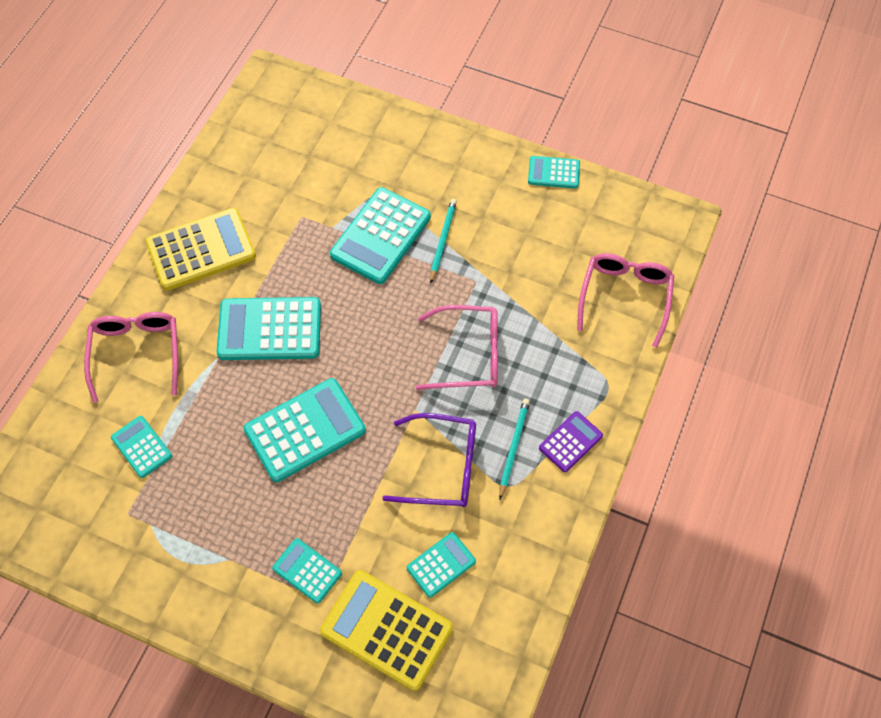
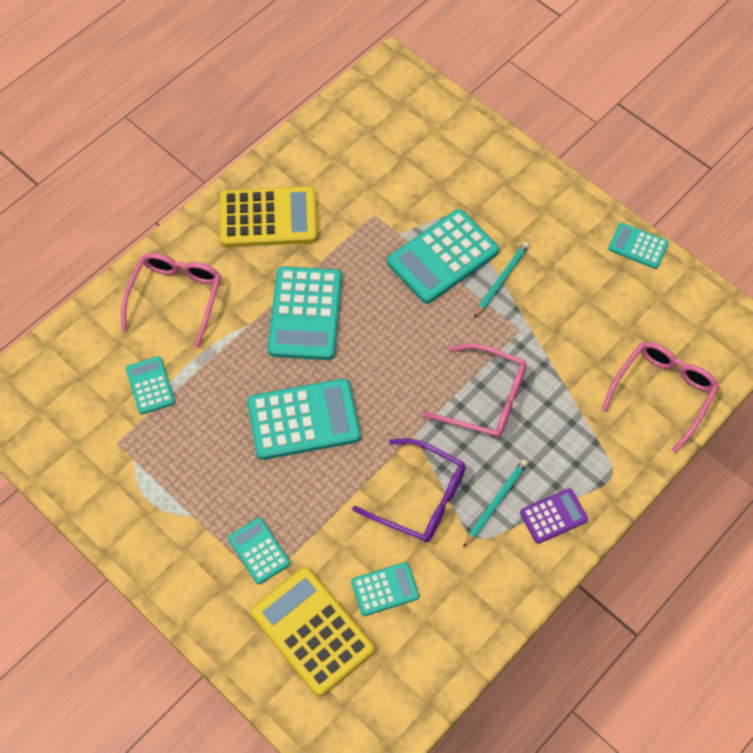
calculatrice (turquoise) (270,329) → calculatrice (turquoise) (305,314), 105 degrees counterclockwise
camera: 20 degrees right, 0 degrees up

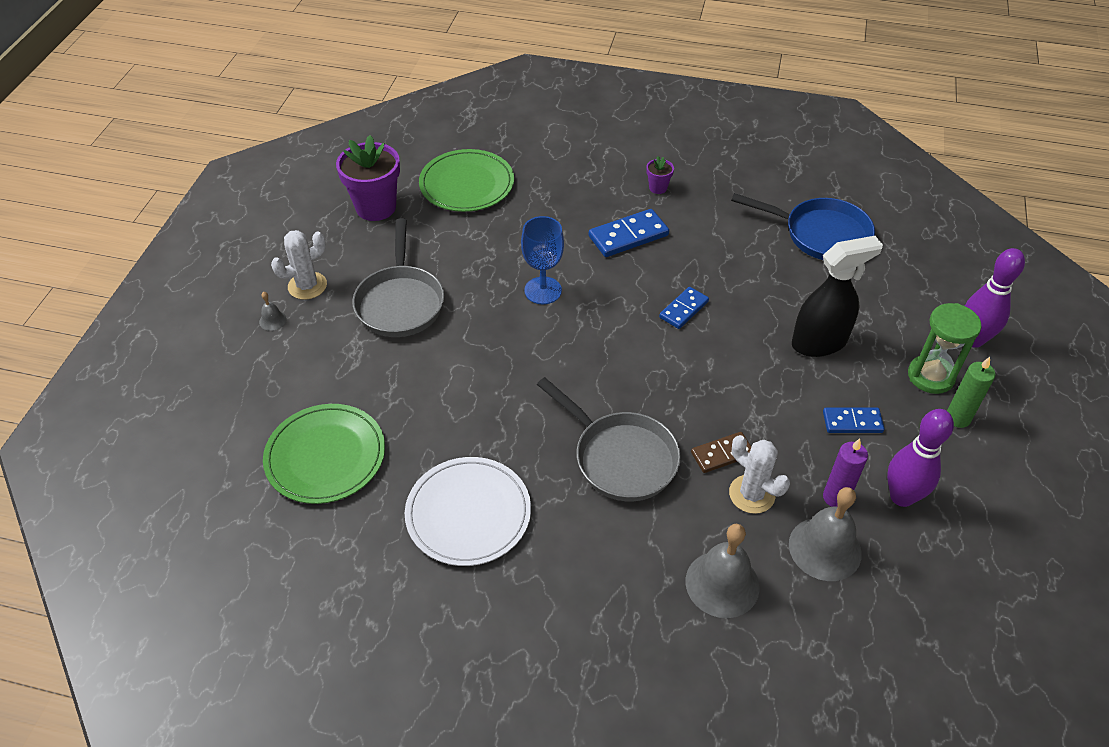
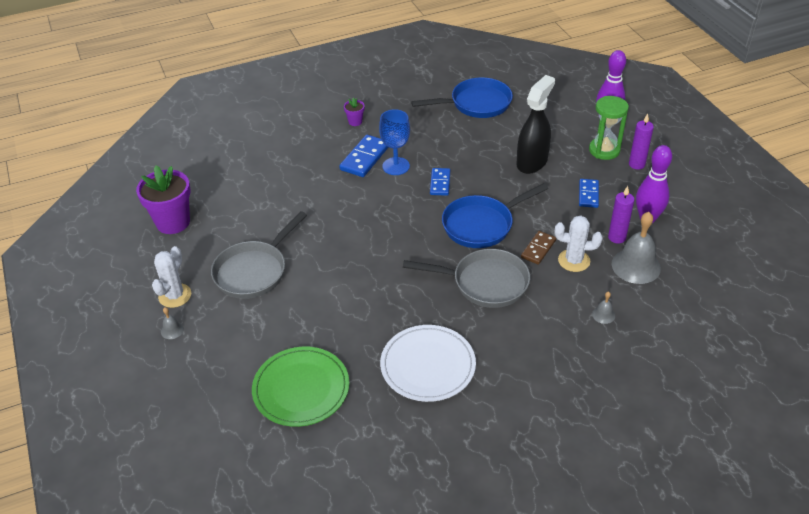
poêle (gris) (400,302) → poêle (gris) (254,271), 75 degrees clockwise
verre à pied (bleu) (543,290) → verre à pied (bleu) (396,166), move
- → poêle (bleu) (482,225)
domino (bleu) (852,422) → domino (bleu) (588,194), 45 degrees counterclockwise
cloche (gris) (722,584) → cloche (gris) (603,315), x0.45
bougie (vert) (957,418) → bougie (violet) (636,164)
assiette (vert) (467,184) → -
camera: 35 degrees left, 5 degrees down

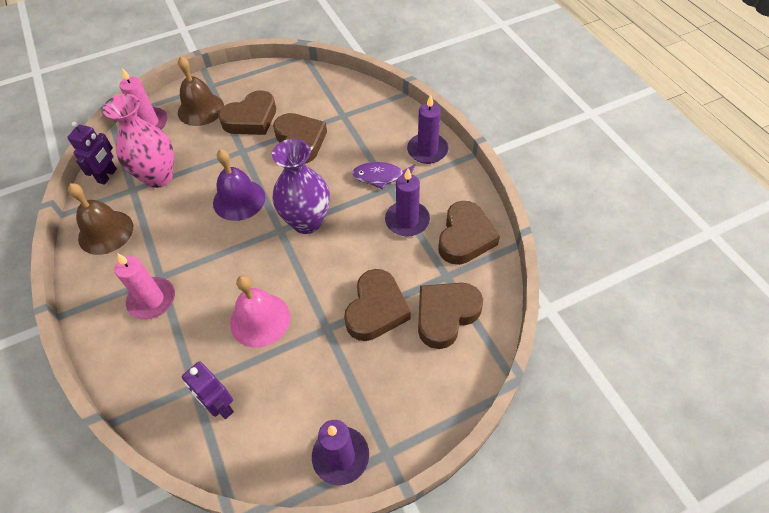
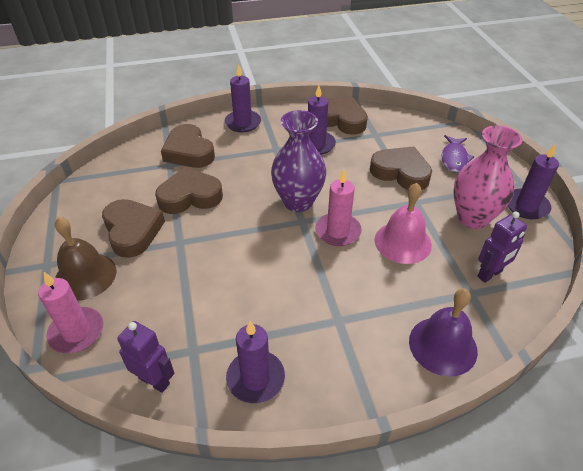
cœur (marron) (445,315) → cœur (marron) (189,152), move
cloche (marron) (105,232) → bougie (violet) (255,378)
bougie (rose) (152,300) → bougie (rose) (338,231), move
cloche (violet) (239,200) → cloche (violet) (443,345), move
poisson (violet) (381,177) → poisson (violet) (454,158), move
vase (rose) (158,177) → vase (rose) (472,218), move
camera: 80 degrees left, 10 degrees down

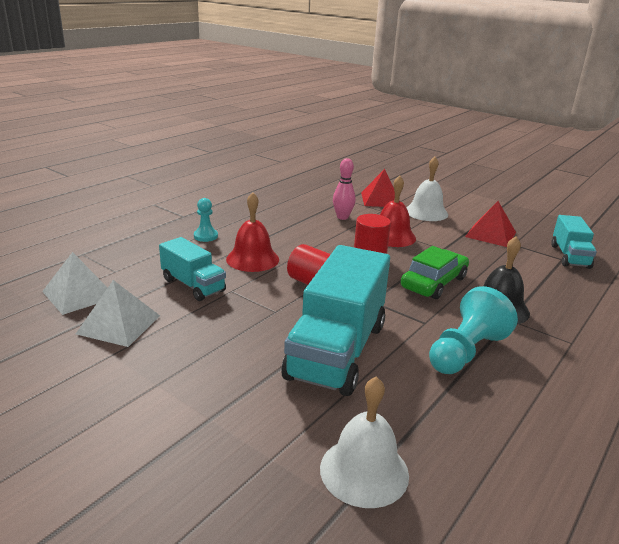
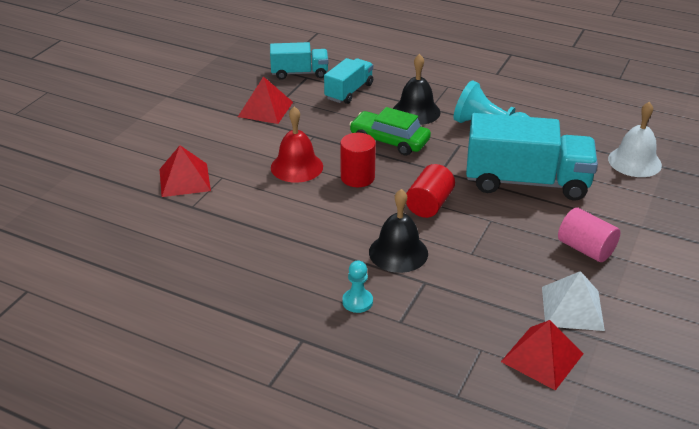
camion (turquoise) (193,285) → camion (turquoise) (349,91), move
cloche (rouge) (252,259) → cloche (noir) (398,252)
pyramide (blanc) (79,294) → pyramide (rouge) (542,357)
- → cylindre (rose) (585,249)
quille (rose) (342,217) → -
cloche (blanc) (426,212) → -
camera: 100 degrees left, 10 degrees up

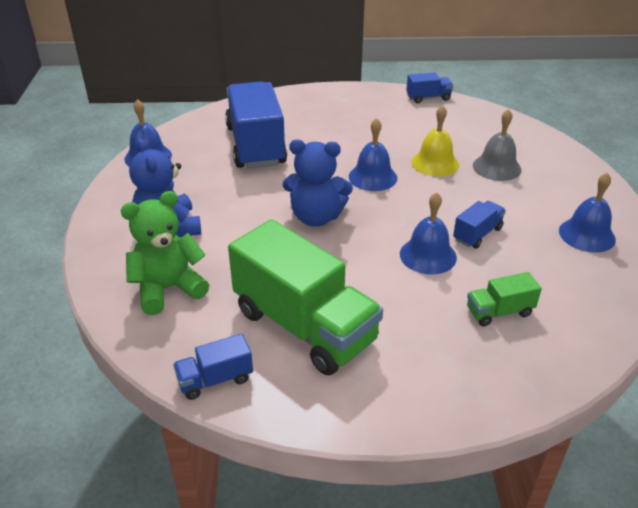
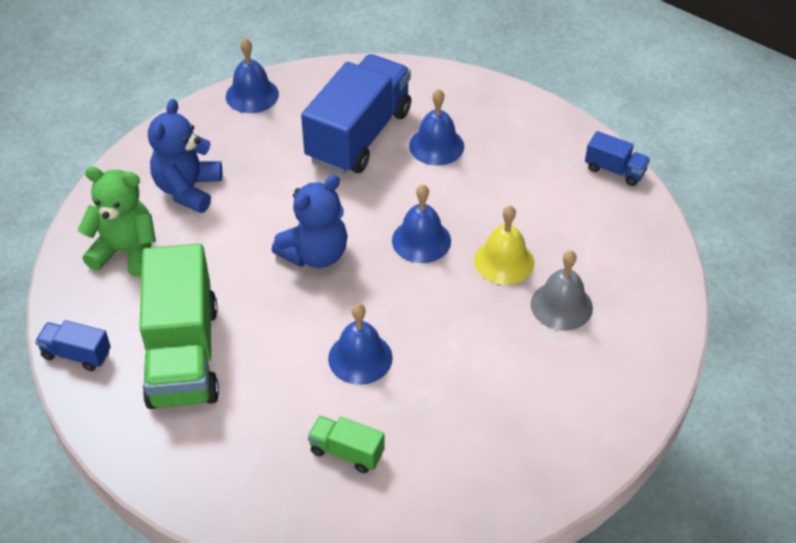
ours en peluche (bleu) (316,217) → ours en peluche (bleu) (315,254), 90 degrees counterclockwise
cloche (bleu) (587,235) → cloche (bleu) (436,146), move
camion (bleu) (477,234) → -
camera: 40 degrees right, 10 degrees up

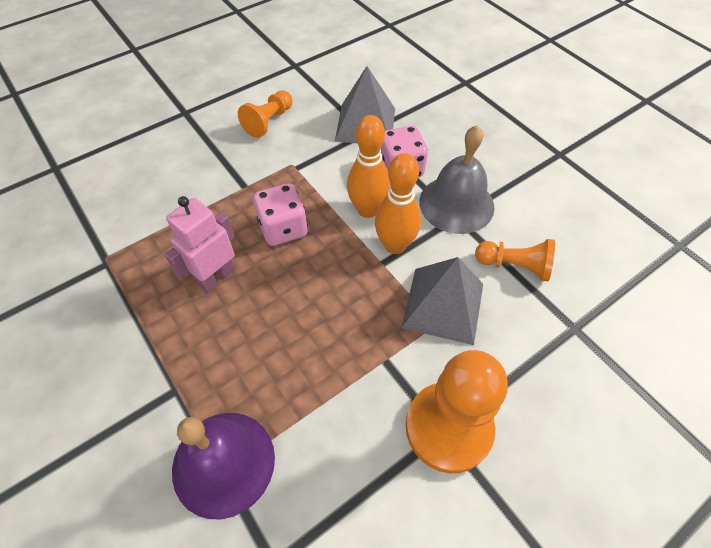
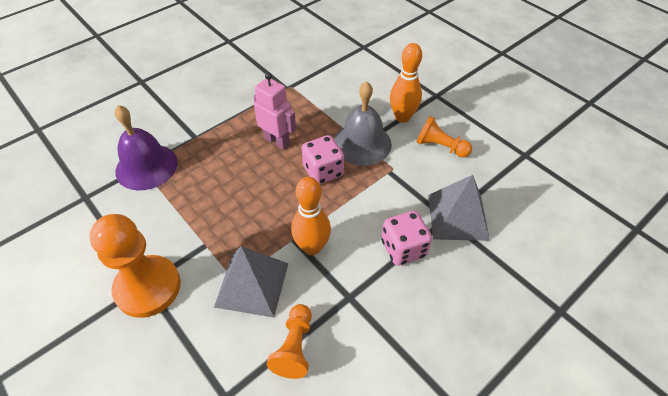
cloche (gris) (456,204) → cloche (gris) (362,143), move
quille (orange) (367,210) → quille (orange) (402,117), move
camera: 85 degrees right, 5 degrees down

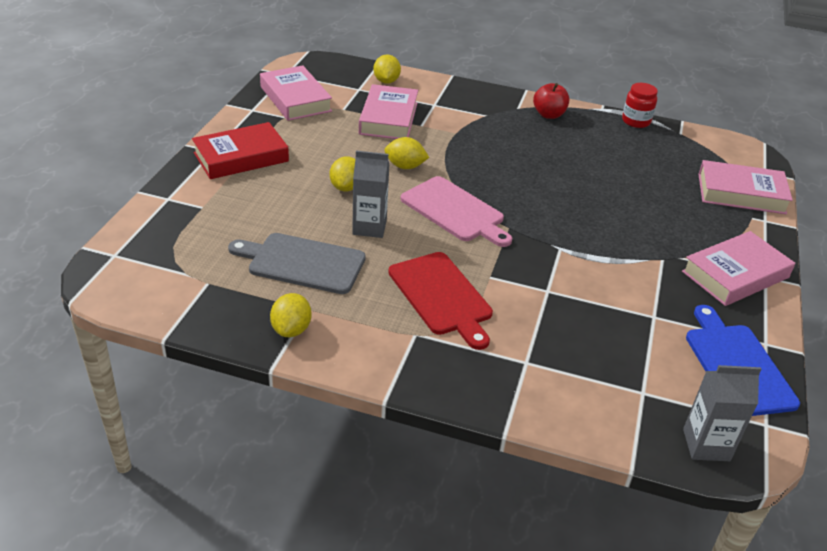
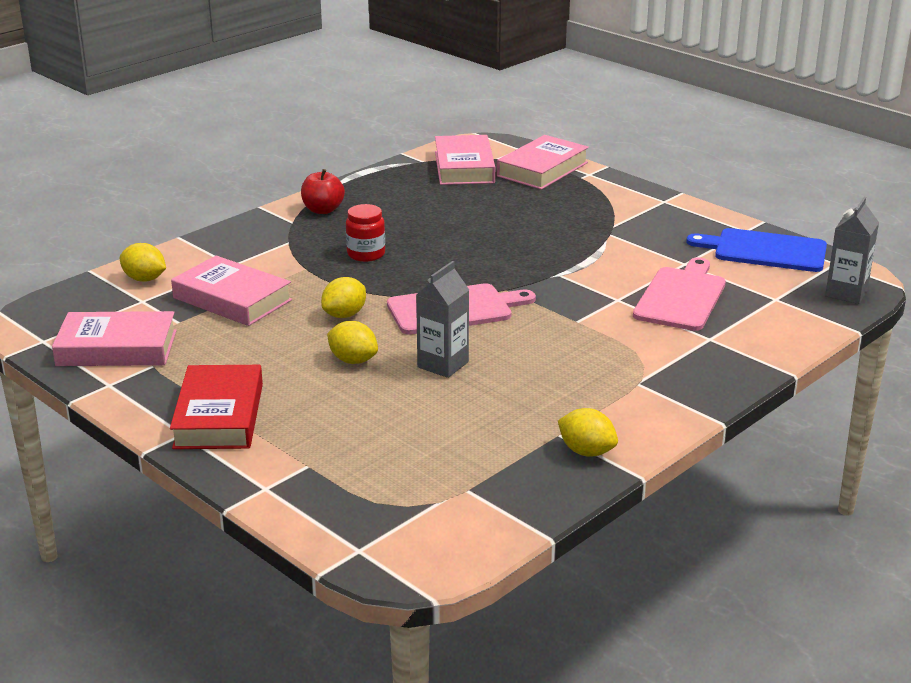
bocal (rouge) (636,121) → bocal (rouge) (366,254), move
livre (rose) (735,274) → livre (rose) (464,167), move
- → planche à découper (rose) (681,297)
planche à découper (gris) (302,263) → -
planche à découper (rouge) (441,296) → -
camera: 60 degrees left, 10 degrees down

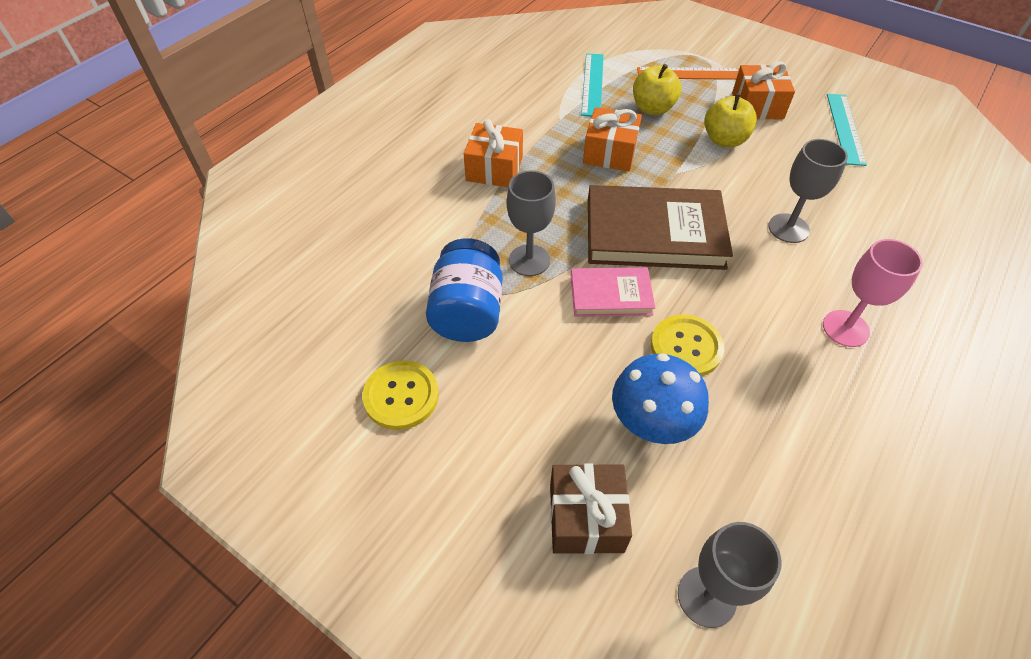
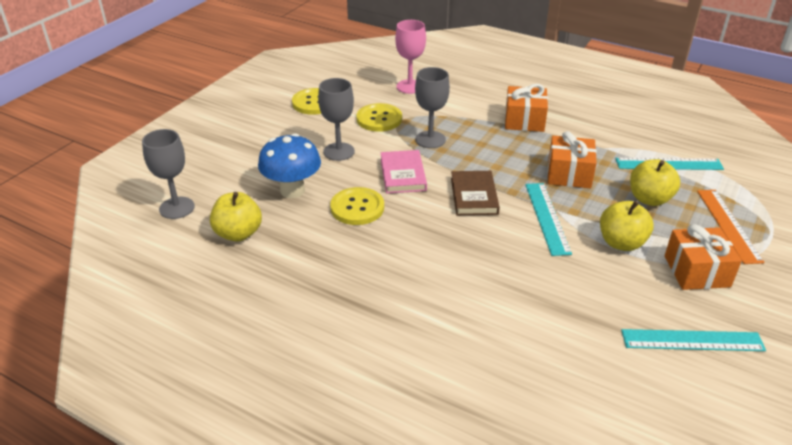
- → pomme (jaune) (238,233)
verre à pied (gris) (788,228) → verre à pied (gris) (339,151), move
bocal (bleu) (467,312) → bouton (jaune) (379,119)
verre à pied (rose) (845,328) → verre à pied (rose) (410,86), move
livre (marron) (654,233) → livre (marron) (474,196), x0.54
- → règle (turquoise) (547,218)
cadeau (marron) (586,518) → -
camera: 85 degrees right, 15 degrees down

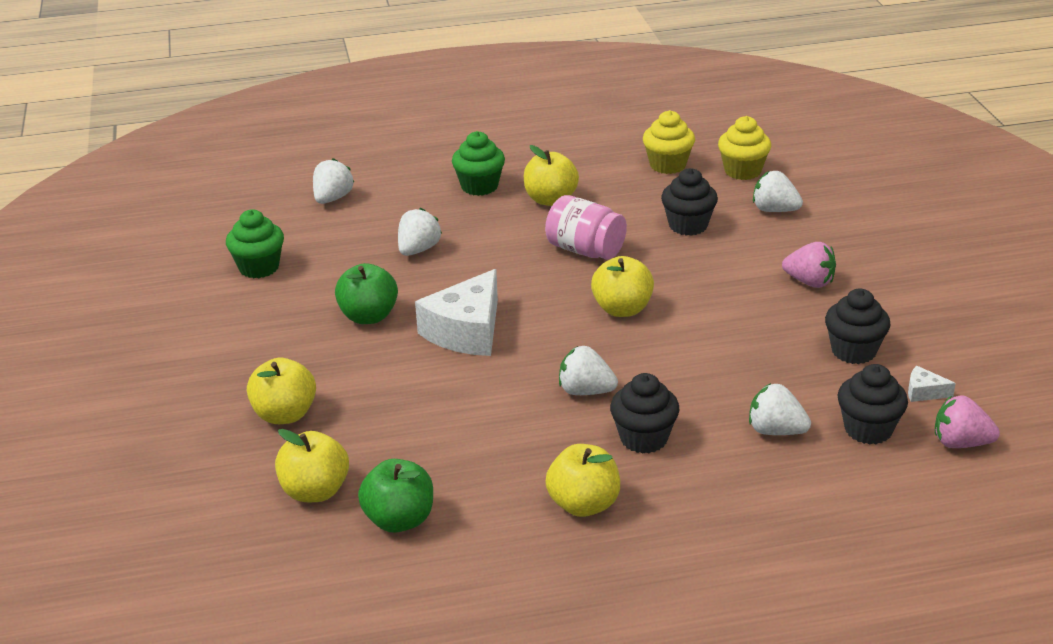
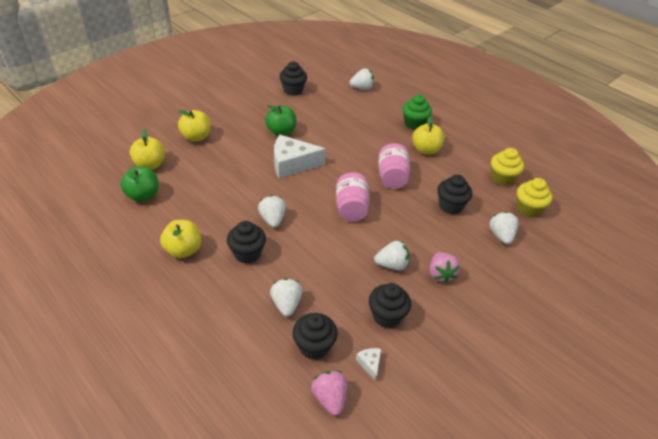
muffin (vert) (259,267) → muffin (noir) (293,90)
pomme (jaune) (622,309) → bocal (rose) (351,208)
fraise (blanc) (418,250) → fraise (blanc) (392,265), move
camera: 55 degrees right, 10 degrees up

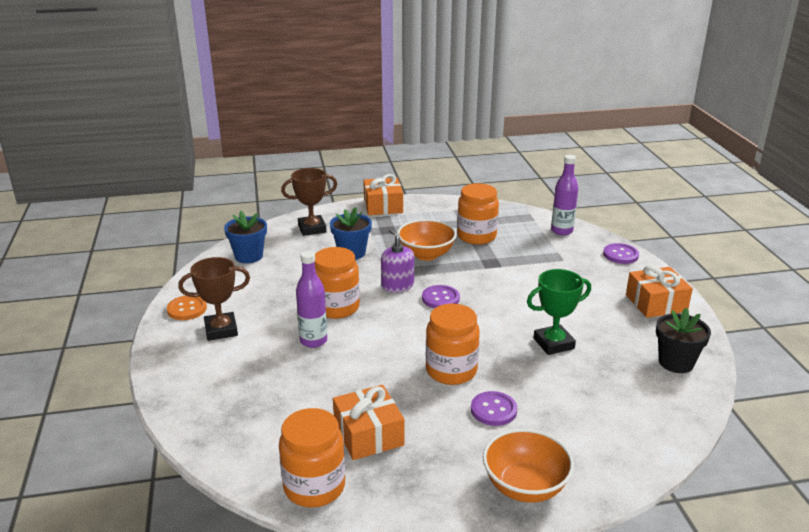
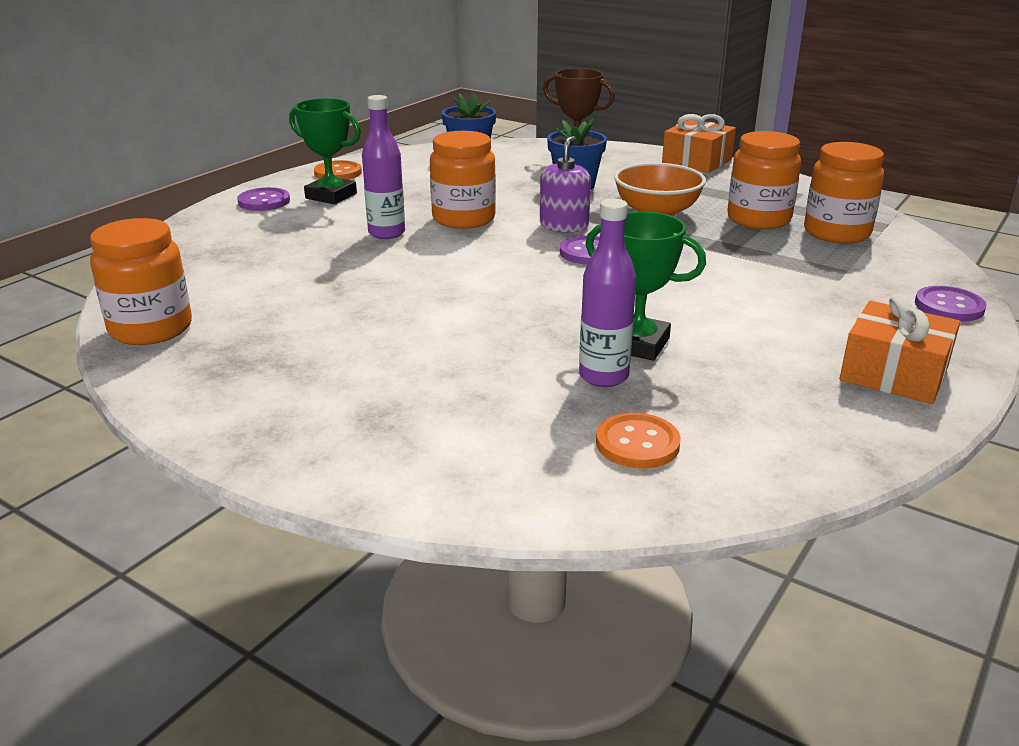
bouton (violet) (493,410) → bouton (violet) (264,201), move
trophée (marron) (221,330) → trophée (vert) (331,196)
bouteille (violet) (562,231) → bouteille (violet) (603,376), move
- → bouton (orange) (637,443)
bocal (orange) (451,371) → bocal (orange) (836,233), move
cadeau (orange) (368,434) → -
bol (orange) (525,486) → -
pot de fleurs (noir) (676,362) → -
camera: 45 degrees right, 0 degrees up

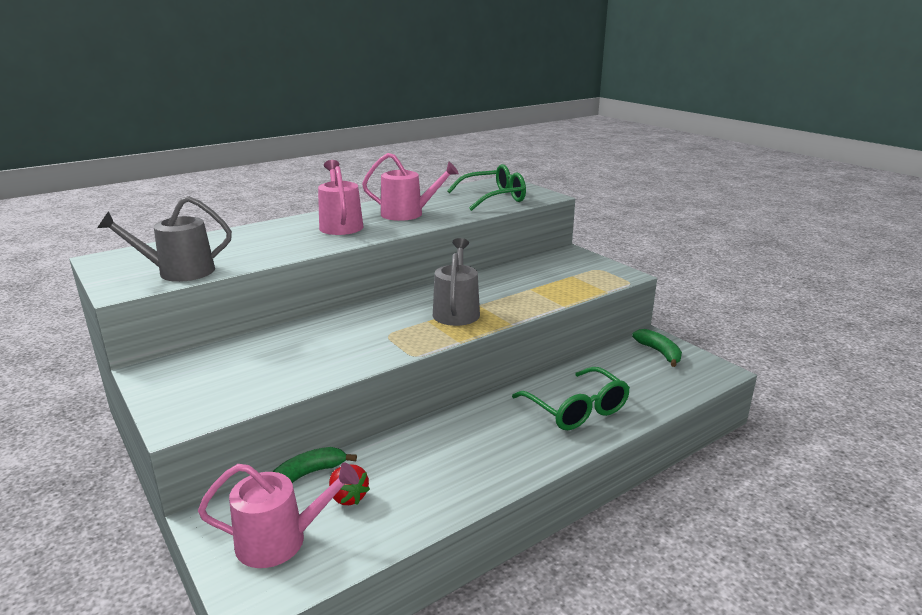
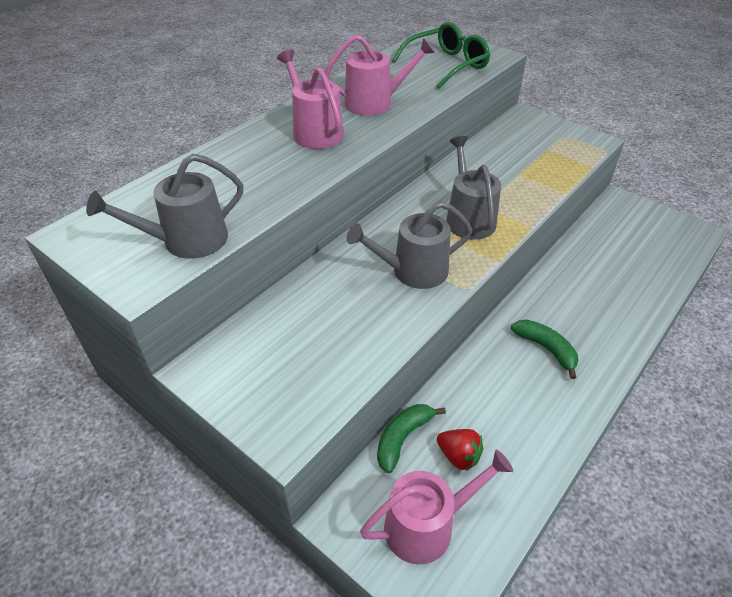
- → arrosoir (gris) (413,271)
banane (vert) (659,352) → banane (vert) (546,349), move
lunettes (vert) (577,410) → -
camera: 15 degrees left, 20 degrees up

